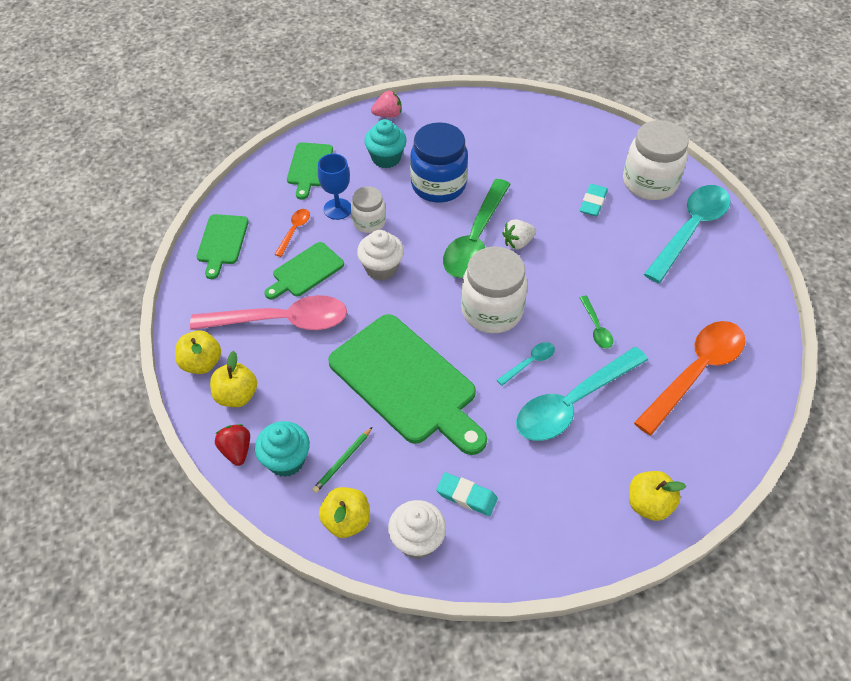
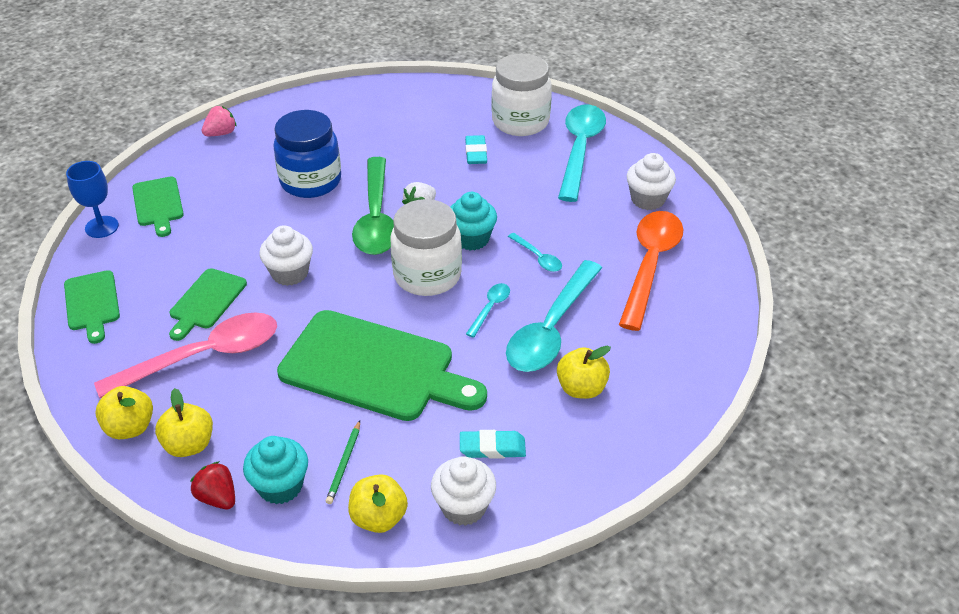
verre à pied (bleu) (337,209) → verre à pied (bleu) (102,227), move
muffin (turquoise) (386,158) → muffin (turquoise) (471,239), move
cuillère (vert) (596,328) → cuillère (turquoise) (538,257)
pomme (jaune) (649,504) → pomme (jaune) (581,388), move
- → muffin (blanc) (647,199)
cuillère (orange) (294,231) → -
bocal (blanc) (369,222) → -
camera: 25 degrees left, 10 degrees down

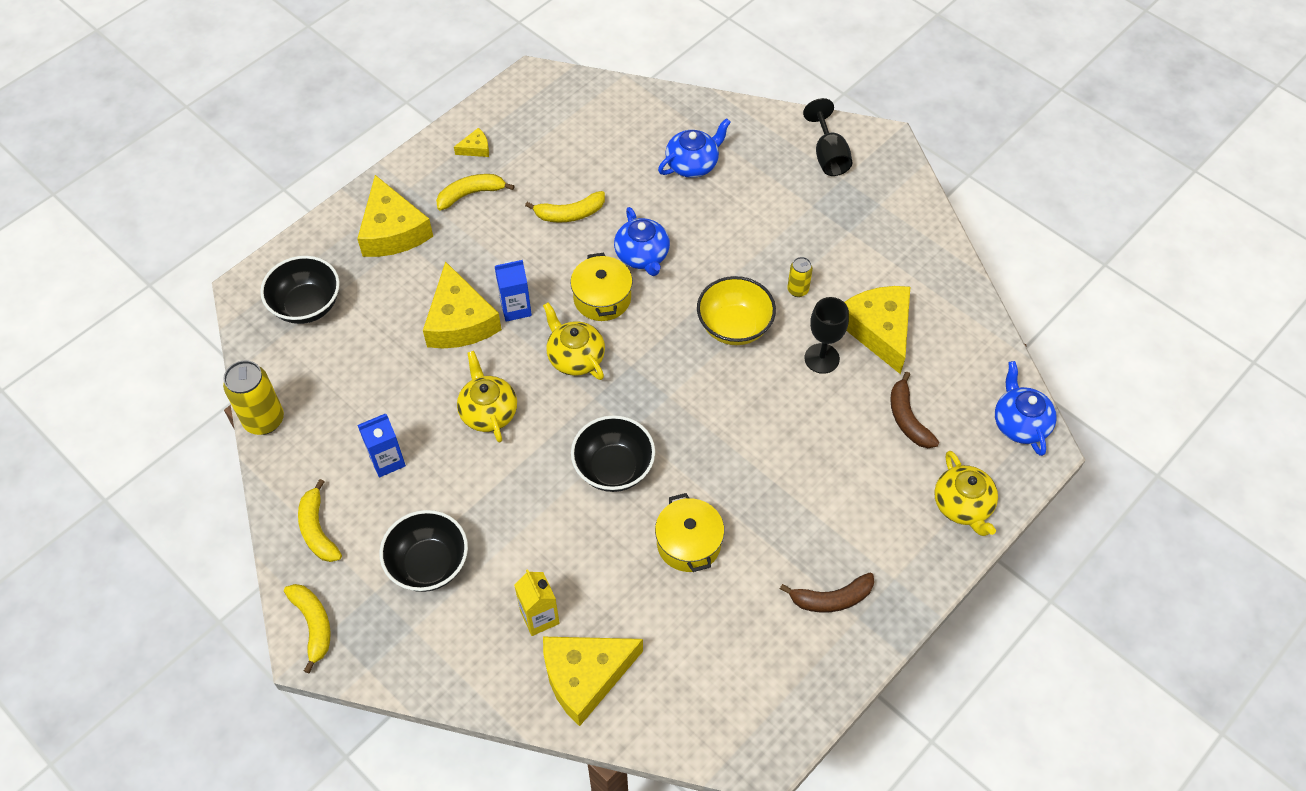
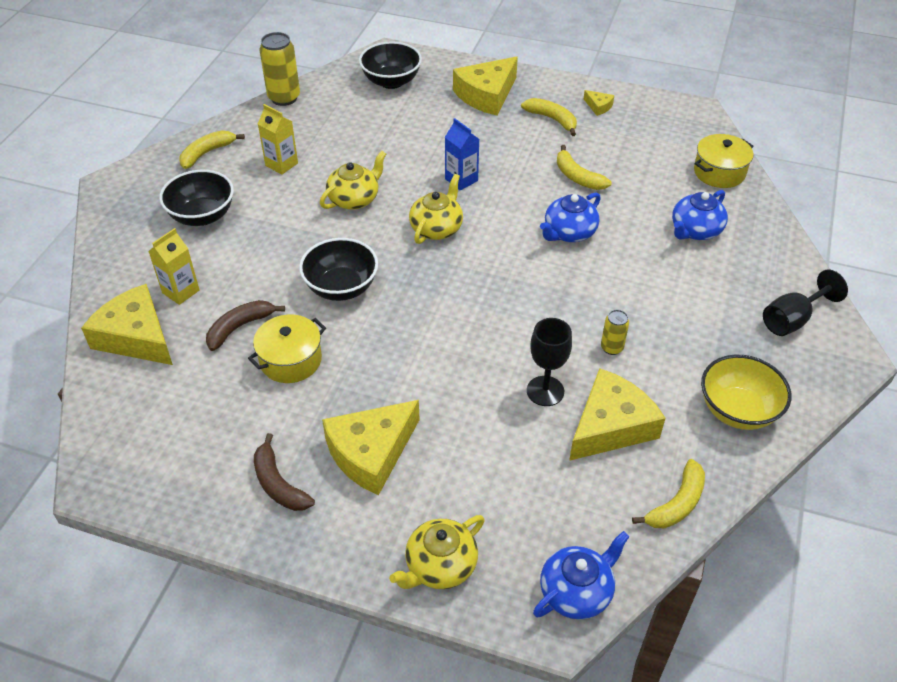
banane (marron) (907,418) → banane (marron) (240,327), move
brique de lait (bleu) (387,461) → brique de lait (jaune) (281,164)
fromage (jaune) (460,321) → fromage (jaune) (371,453), move
banane (jaune) (313,625) → banane (jaune) (676,504), move
théière (bleu) (693,164) → théière (bleu) (695,230), 105 degrees clockwise
marmite (jaune) (602,298) → marmite (jaune) (719,172), move
bol (jaune) (734,326) → bol (jaune) (737,410), move
camera: 65 degrees right, 10 degrees down

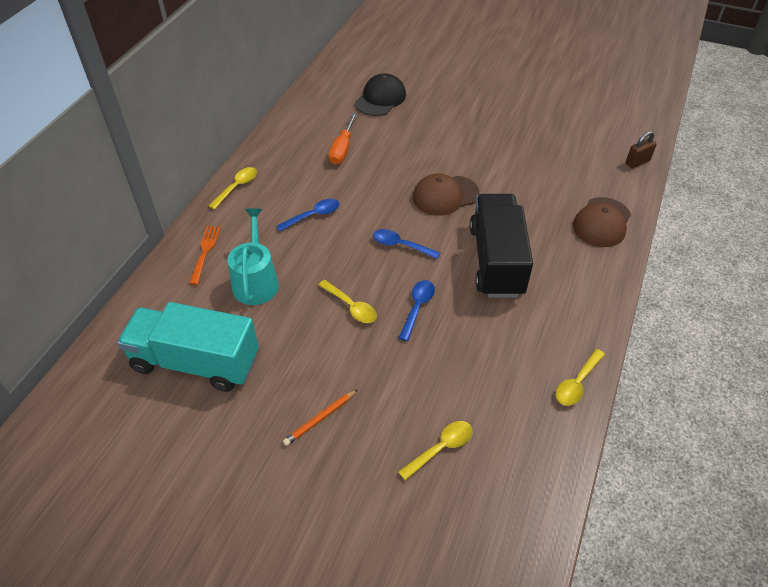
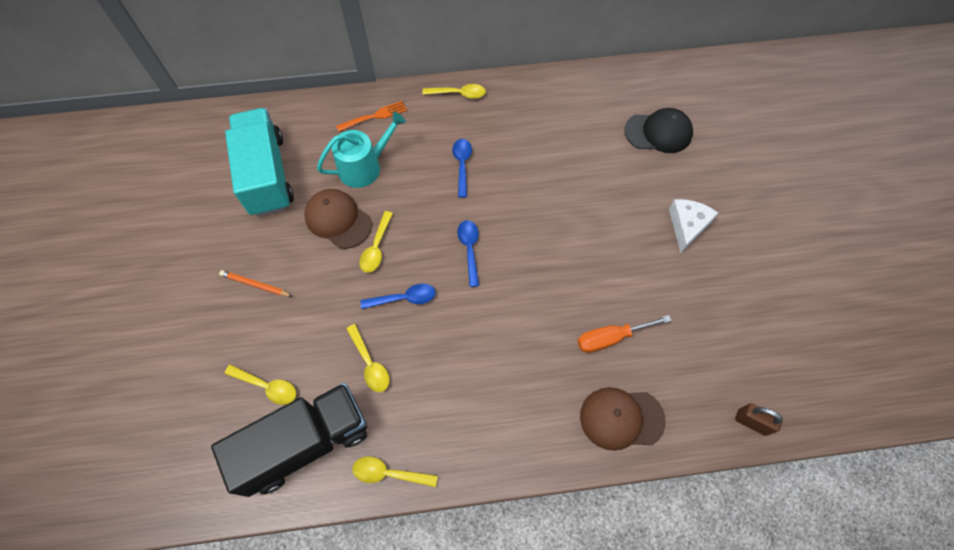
camion (noir) (496,261) → camion (noir) (305,443), move
casquette (marron) (445,196) → casquette (marron) (338,220), move
- → cuillère (jaune) (370,364)
cuillère (bleu) (313,215) → cuillère (bleu) (462,165), 120 degrees counterclockwise
tournevis (orange) (342,149) → tournevis (orange) (611,338), move
- → fromage (blanc) (687,226)
camera: 60 degrees right, 15 degrees up

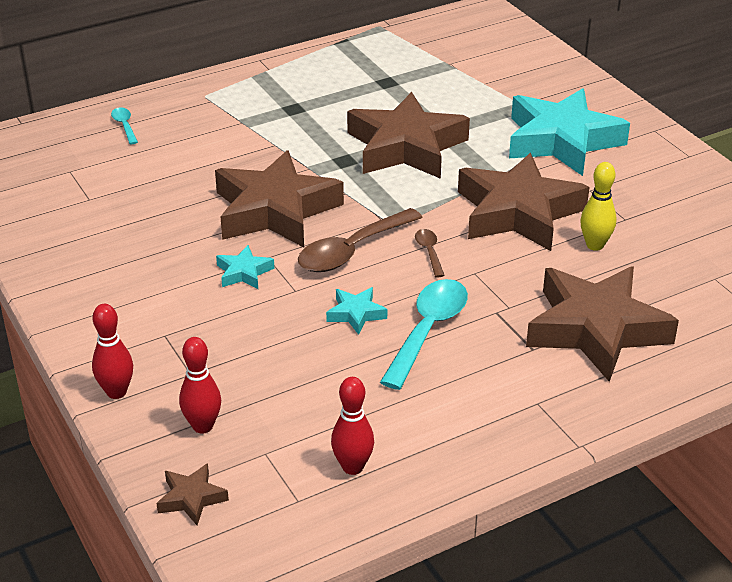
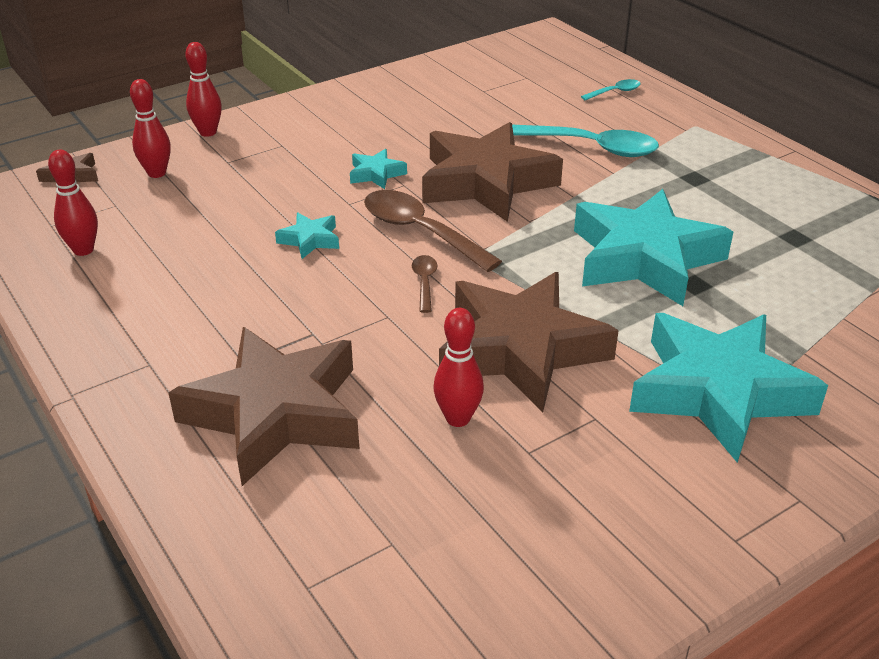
cuillère (marron) (429,252) → cuillère (marron) (424,282), 75 degrees counterclockwise
quille (jaune) (595,245) → quille (rouge) (458,418)
cuillère (turquoise) (428,330) → cuillère (turquoise) (593,147), move
étoile (marron) (406,147) → étoile (turquoise) (644,258)
camera: 85 degrees right, 0 degrees up

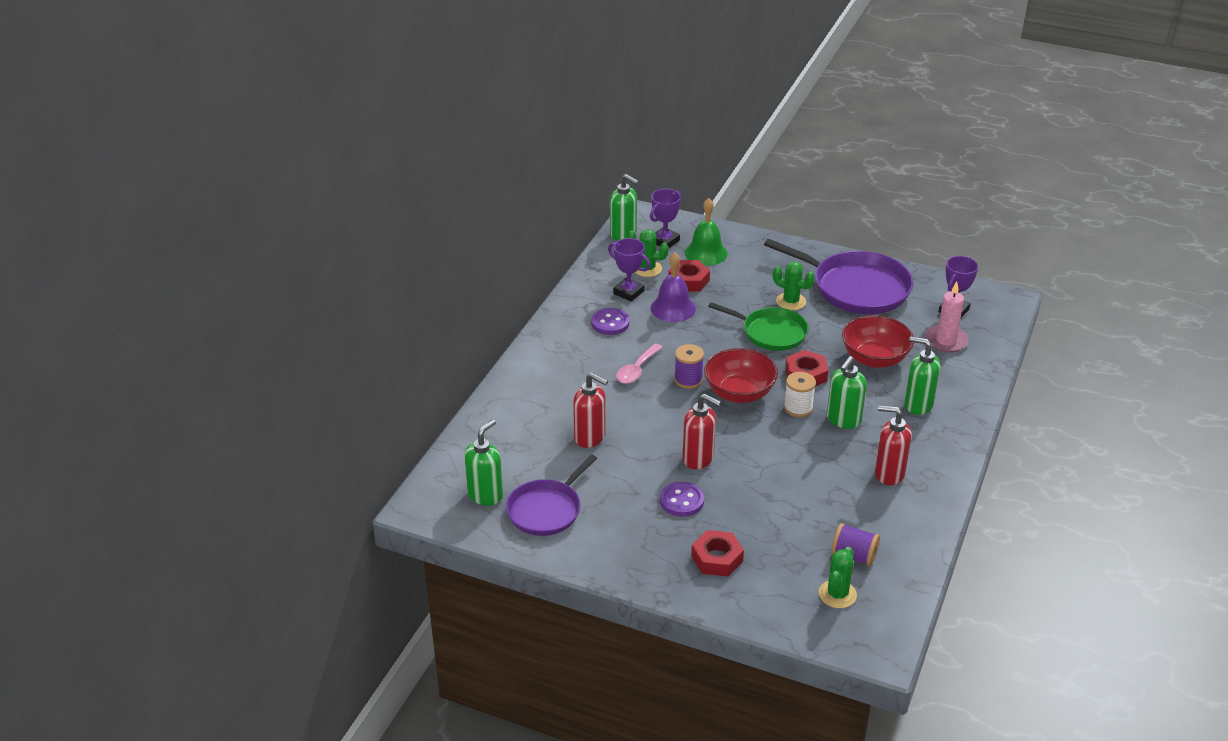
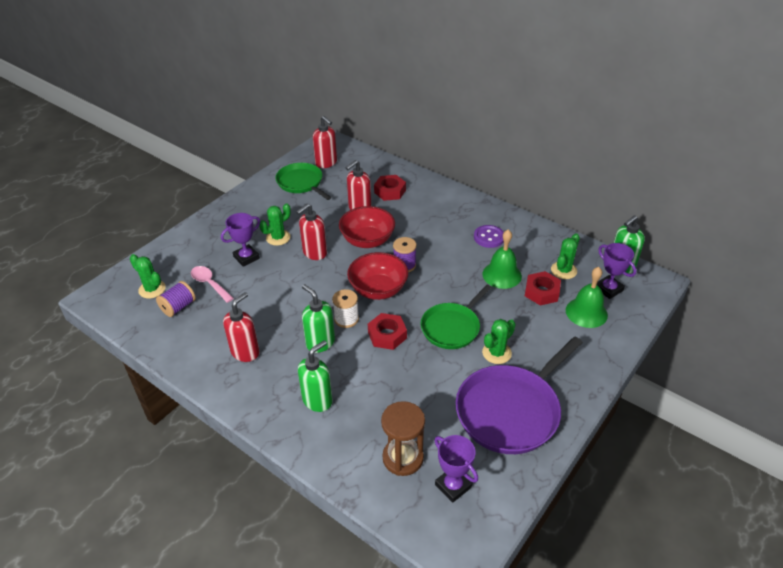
cuillère (rose) (637,370) → cuillère (rose) (210,284), move
trophée (violet) (628,292) → trophée (violet) (246,257), move
bouton (violet) (681,501) → cactus (vert) (278,237)
poêle (violet) (546,510) → poêle (vert) (301,183)
distributeur de savon (vert) (485,495) → distributeur de savon (rouge) (326,163)
bol (rouge) (874,358) → bol (rouge) (367,240), move
écrou (rouge) (717,558) → écrou (rouge) (390,191), move
bougie (rose) (946,341) → sablier (marron) (403,458)
cloche (violet) (673,308) → cloche (vert) (502,275)
camera: 105 degrees right, 5 degrees up

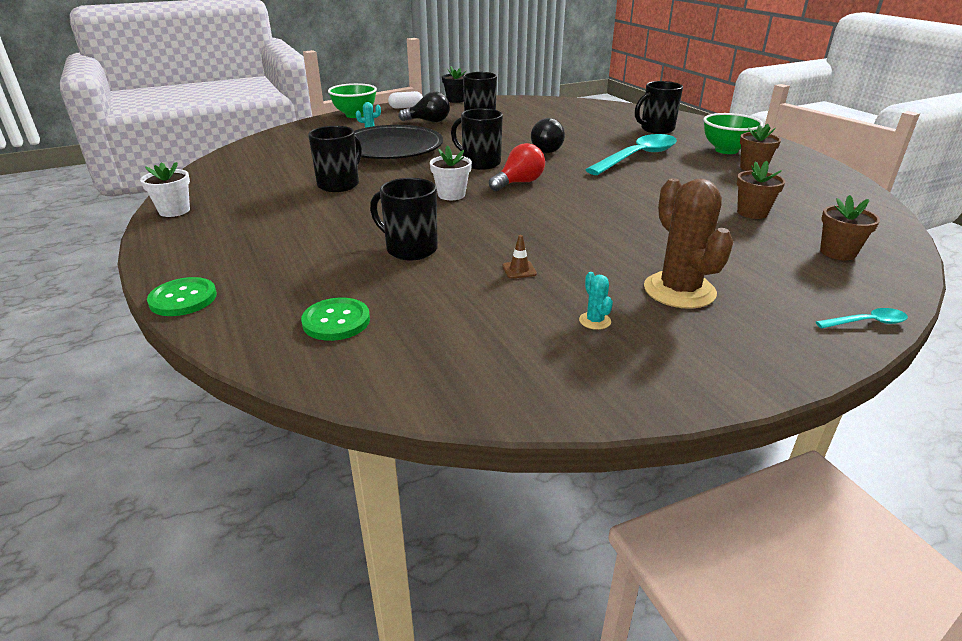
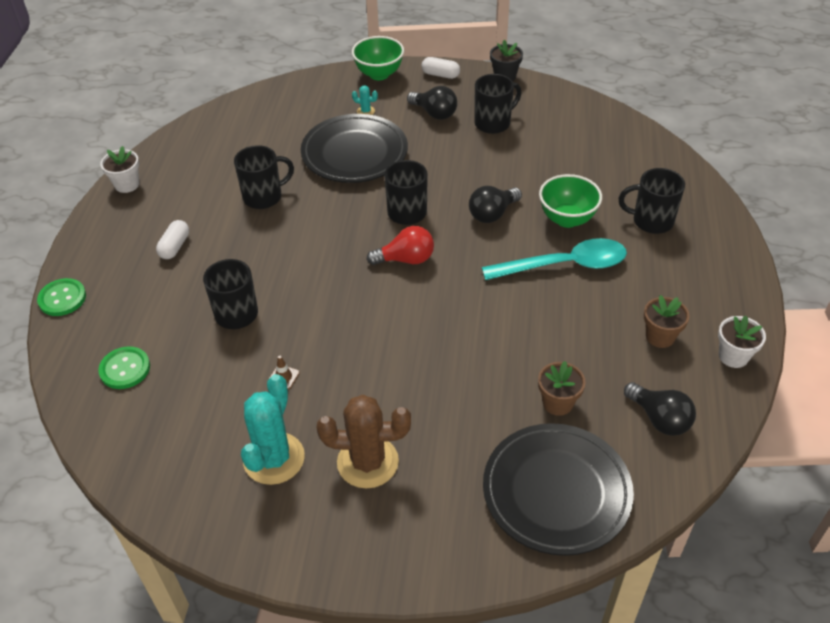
- → gélule (blanc) (175,246)
cactus (turquoise) (595,321) → cactus (turquoise) (274,458), x2.39
cactus (marron) (679,290) → cactus (marron) (367,462), 75 degrees clockwise
pot de fleurs (marron) (837,252) → assiette (noir) (556,492)
bol (vert) (726,150) → bol (vert) (567,219), move
- → ampoule (noir) (659,419)
pot de fleurs (blanc) (451,195) → pot de fleurs (blanc) (733,356), move
cuillère (turquoise) (866,322) → -
camera: 35 degrees right, 15 degrees up

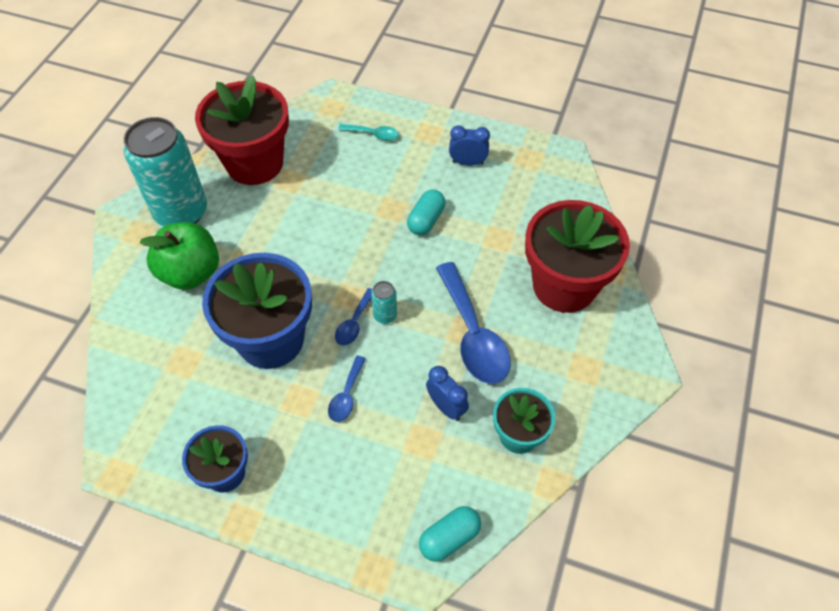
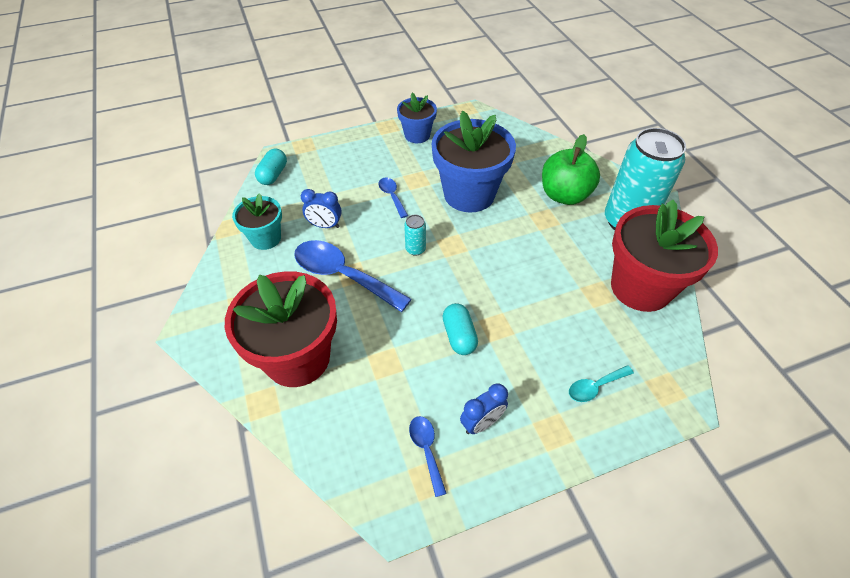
cuillère (bleu) (354,323) → cuillère (bleu) (426,450), move
camera: 140 degrees right, 5 degrees down

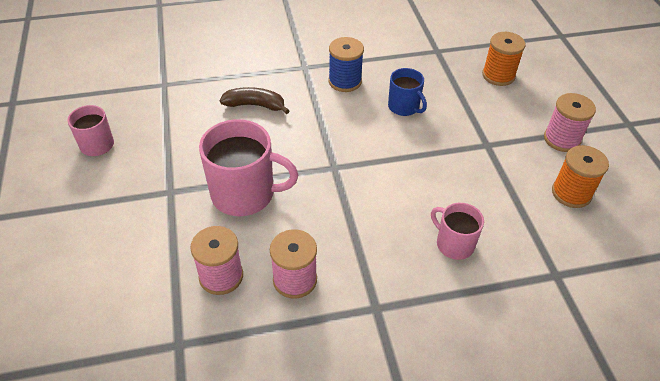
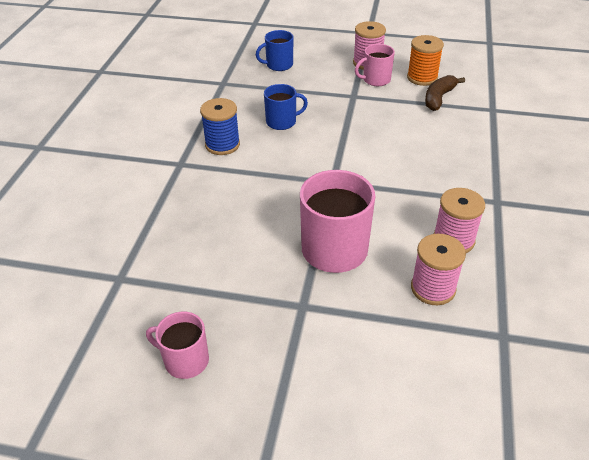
bobine (orange) (498,75) → tasse (bleu) (278,65)
tasse (rose) (454,244) → tasse (rose) (375,80), move
banane (marron) (255,105) → banane (marron) (439,98), move
camera: 65 degrees left, 5 degrees down

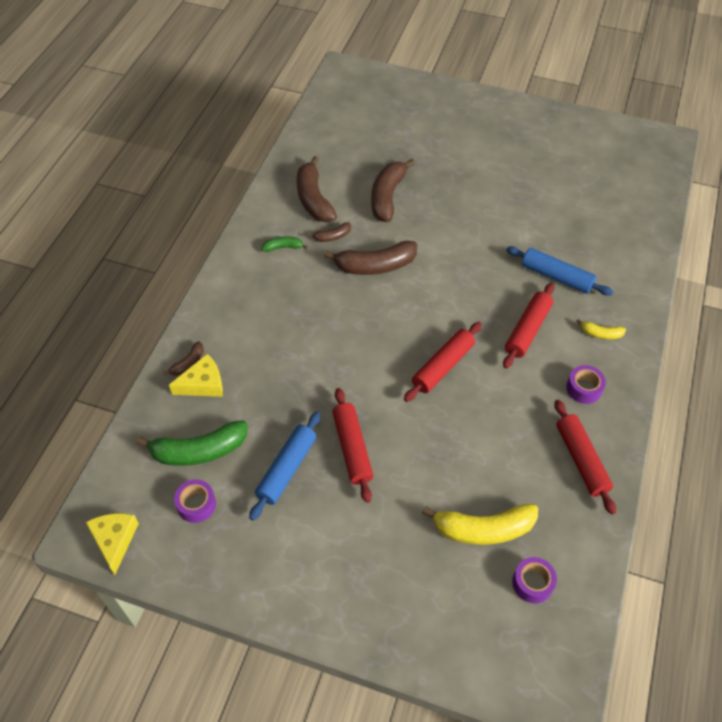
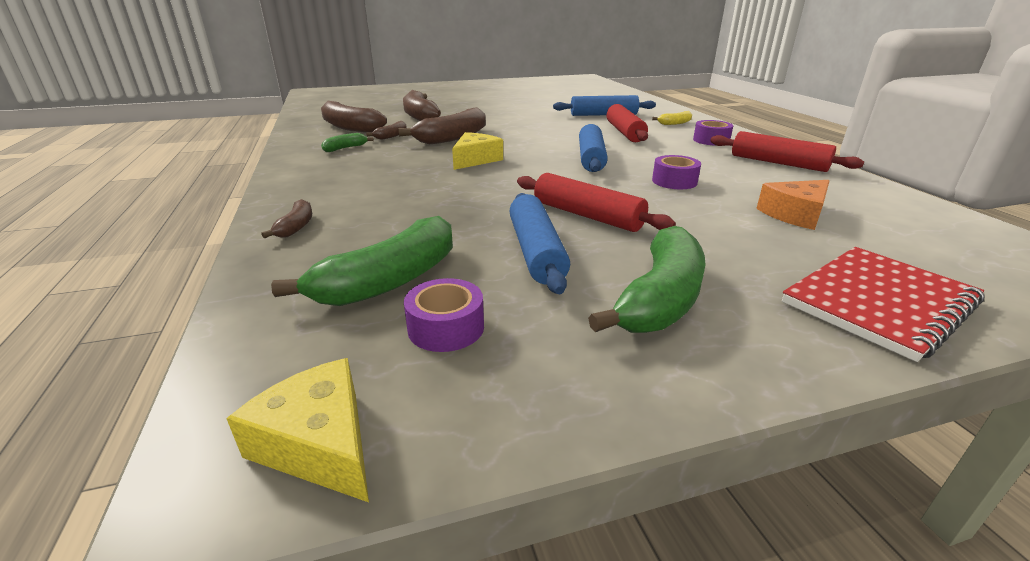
fromage (jaune) (203,384) → fromage (jaune) (475,160), move
rouleau à pâtisserie (rouge) (442,366) → rouleau à pâtisserie (bleu) (591,158)
- → banane (vert) (660,299)
ruban adhésif (violet) (532,583) → ruban adhésif (violet) (674,181), move
banane (jaune) (483,529) → fromage (orange) (795,214)
- → carnet (rouge) (879,303)
camera: 35 degrees left, 25 degrees down

